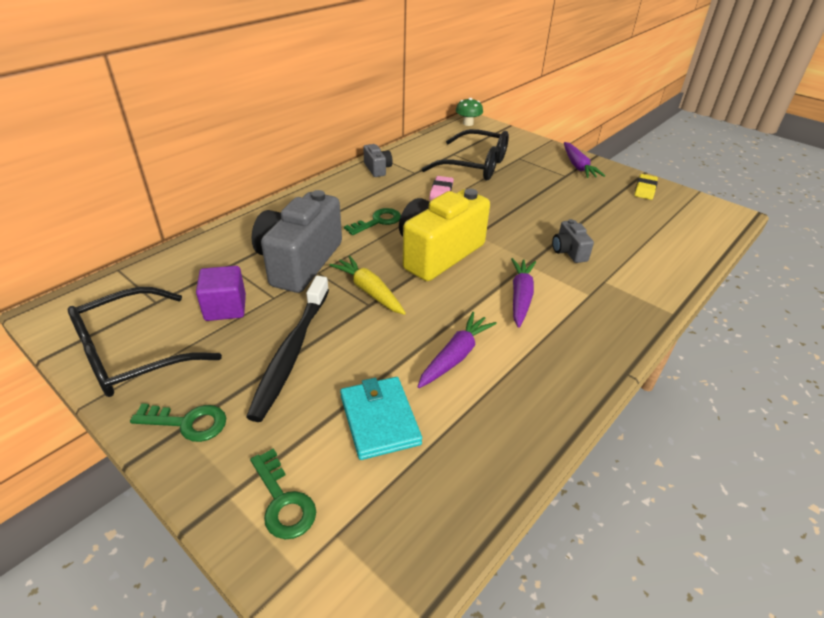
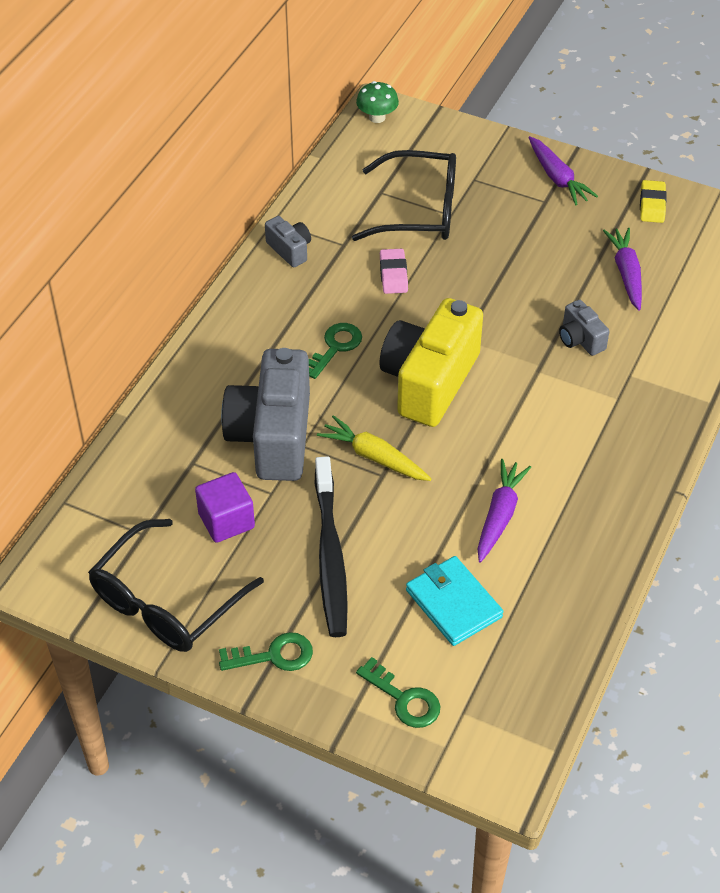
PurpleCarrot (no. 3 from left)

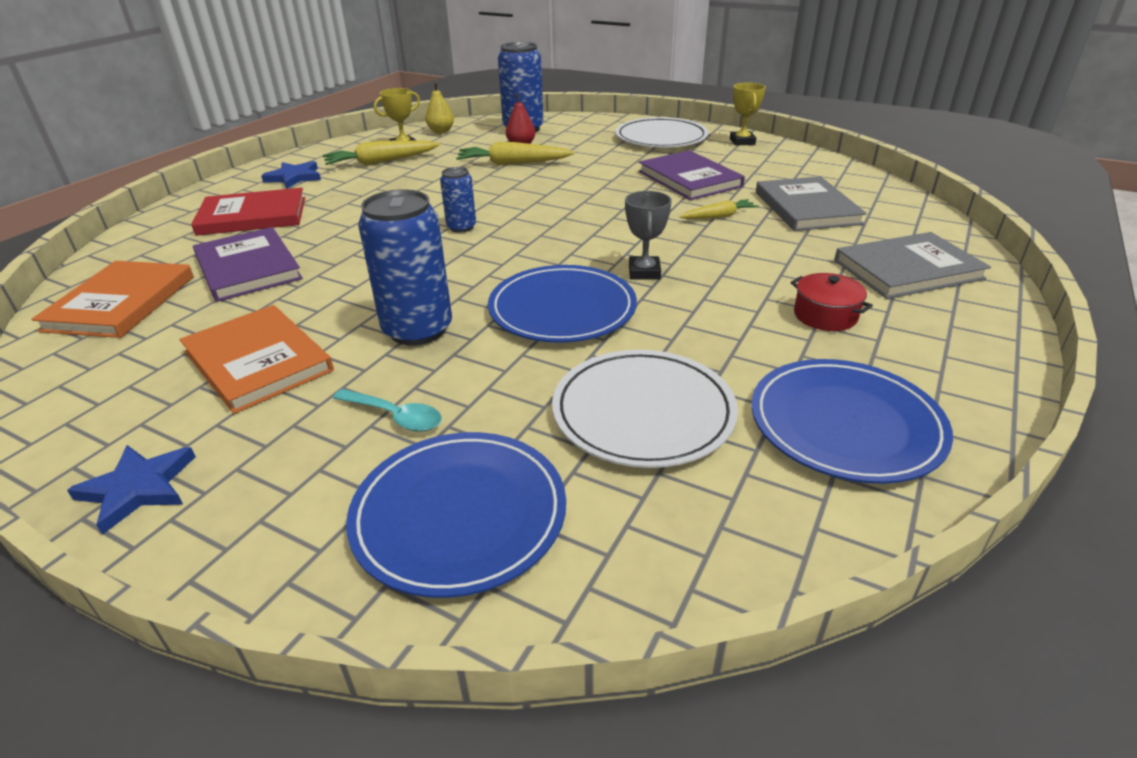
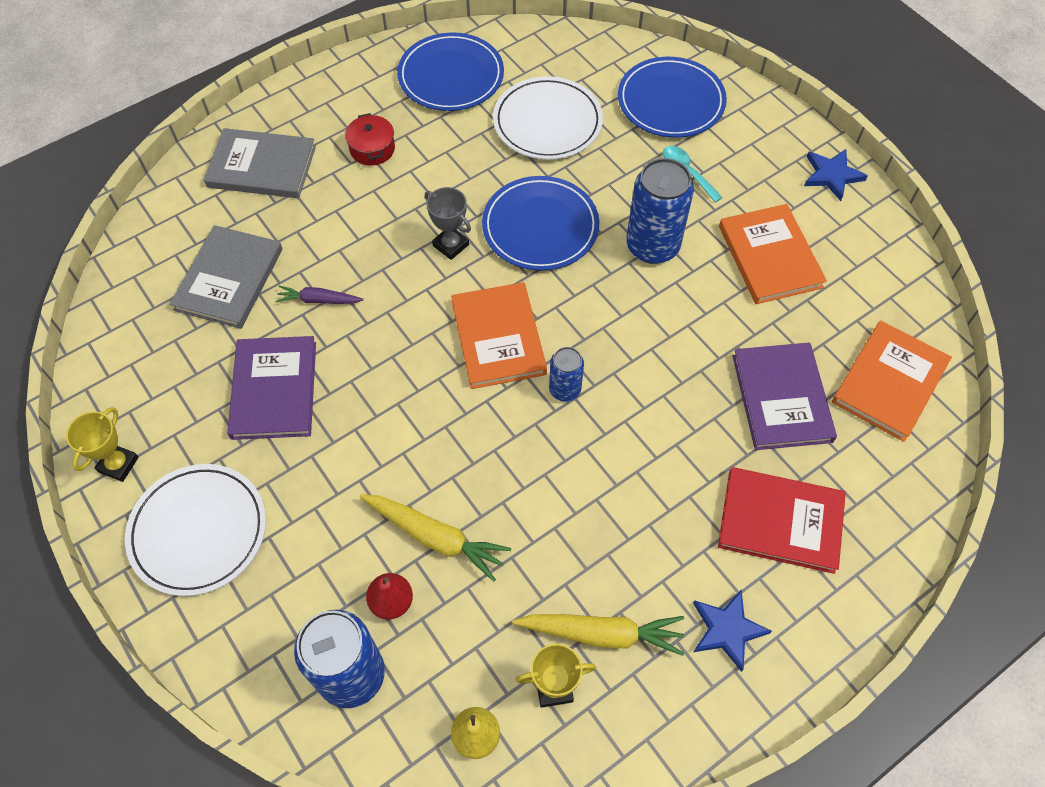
OrangeBook (no. 1 from left)
PurpleCarrot
GreyTrophy

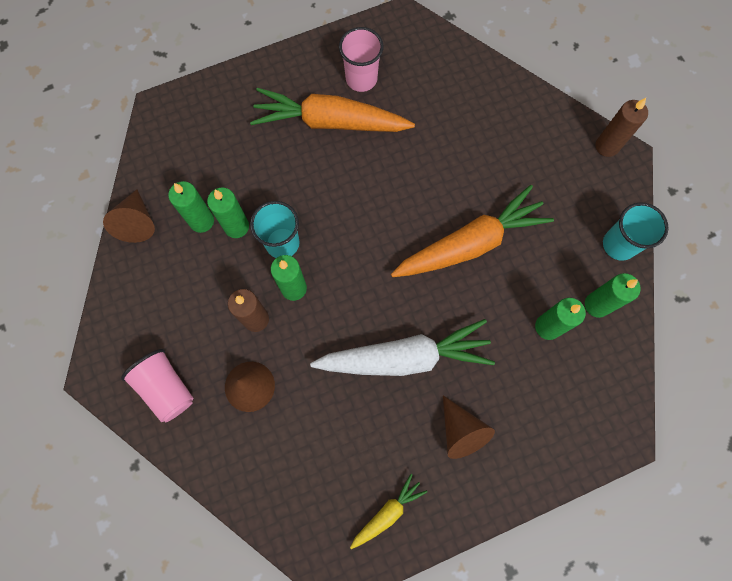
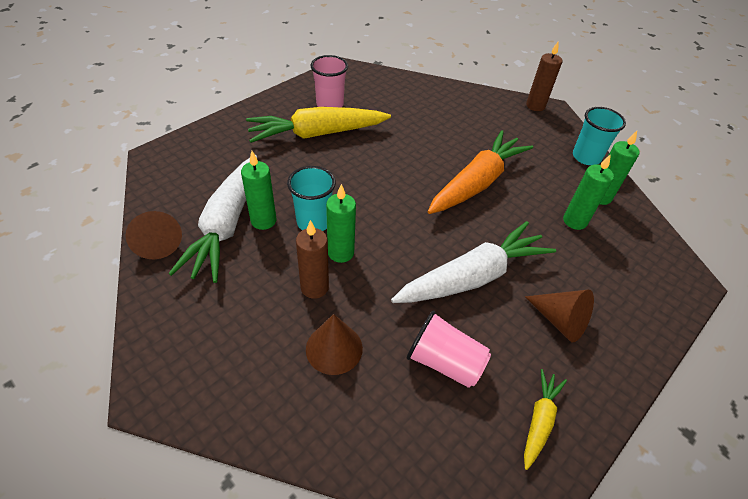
PinkCup (no. 2 from left)
WhiteCarrot (no. 1 from left)
YellowCarrot (no. 1 from left)

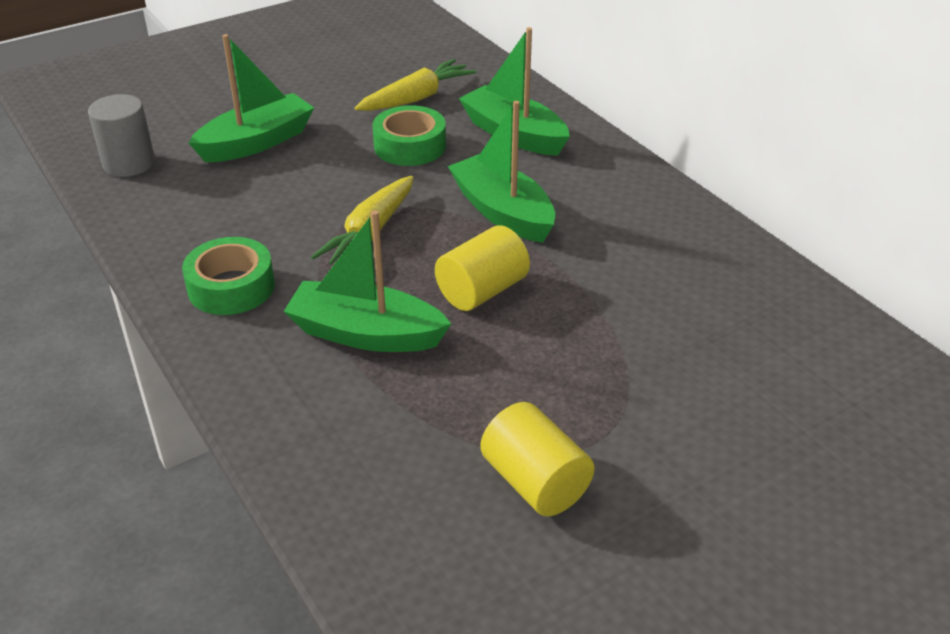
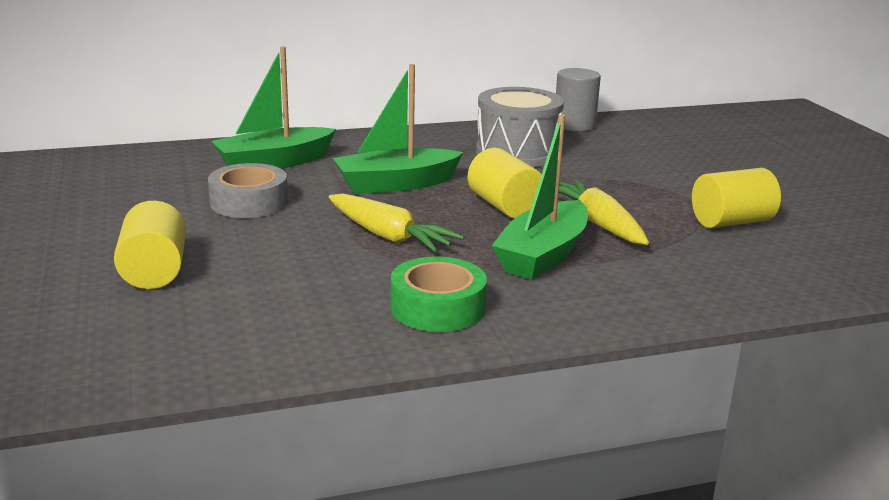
GreyDrum
GreyCylinder
YellowCarrot (no. 2 from left)
YellowCylinder (no. 1 from left)
GreyTape

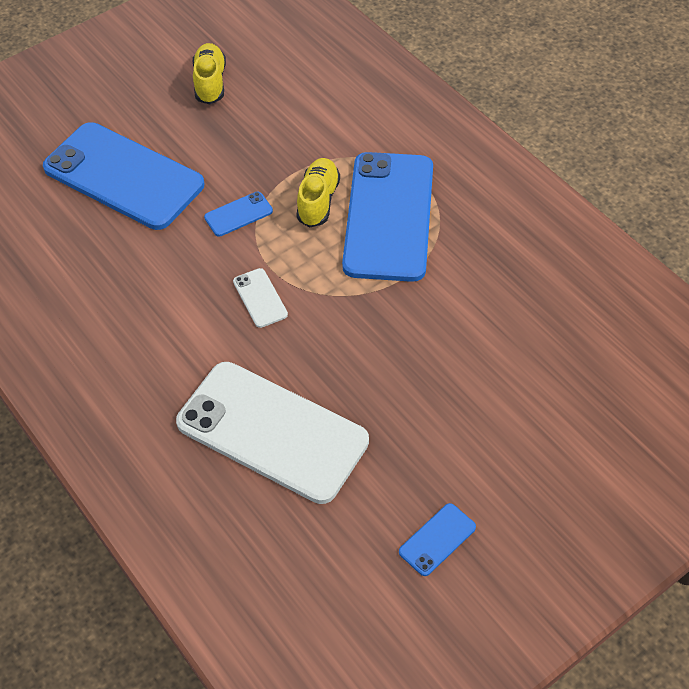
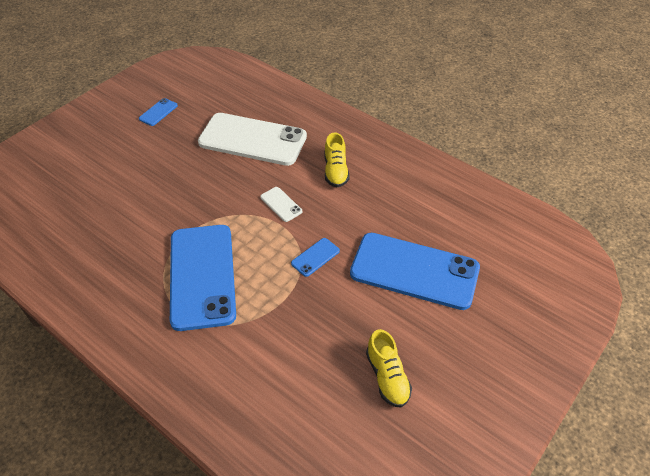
YellowShoe (no. 1 from left)

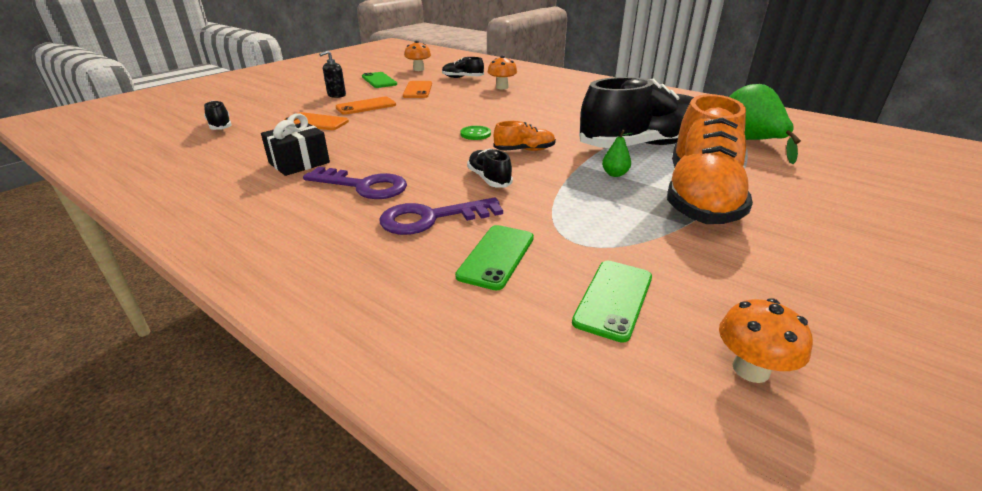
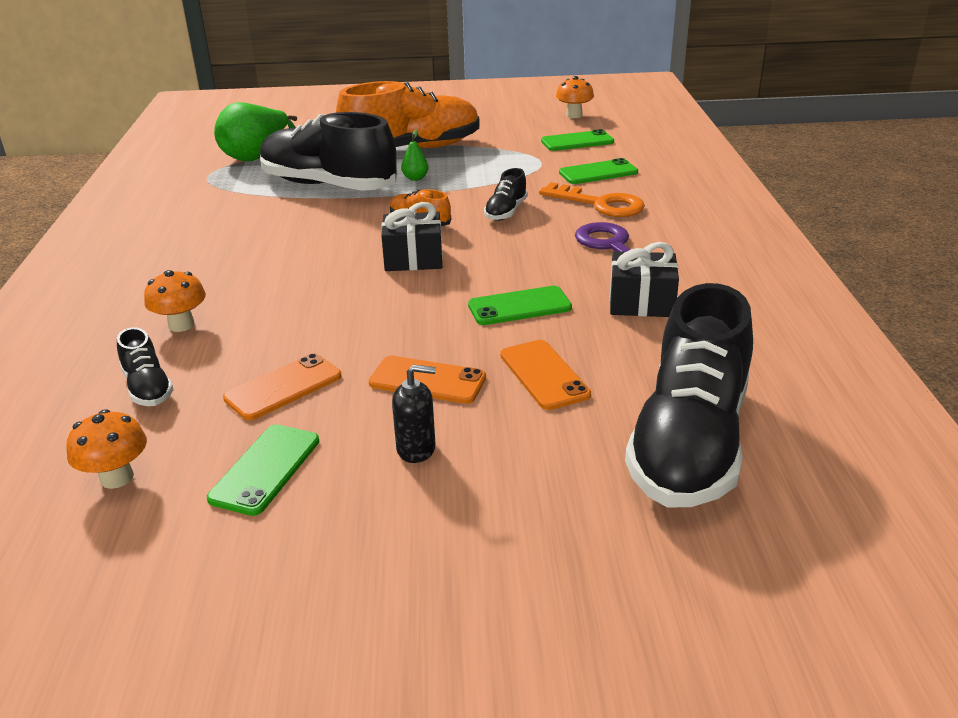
GreenPhone (no. 2 from left)
BlackGift (no. 1 from left)
OrangeKey
BlackShoe (no. 4 from left)

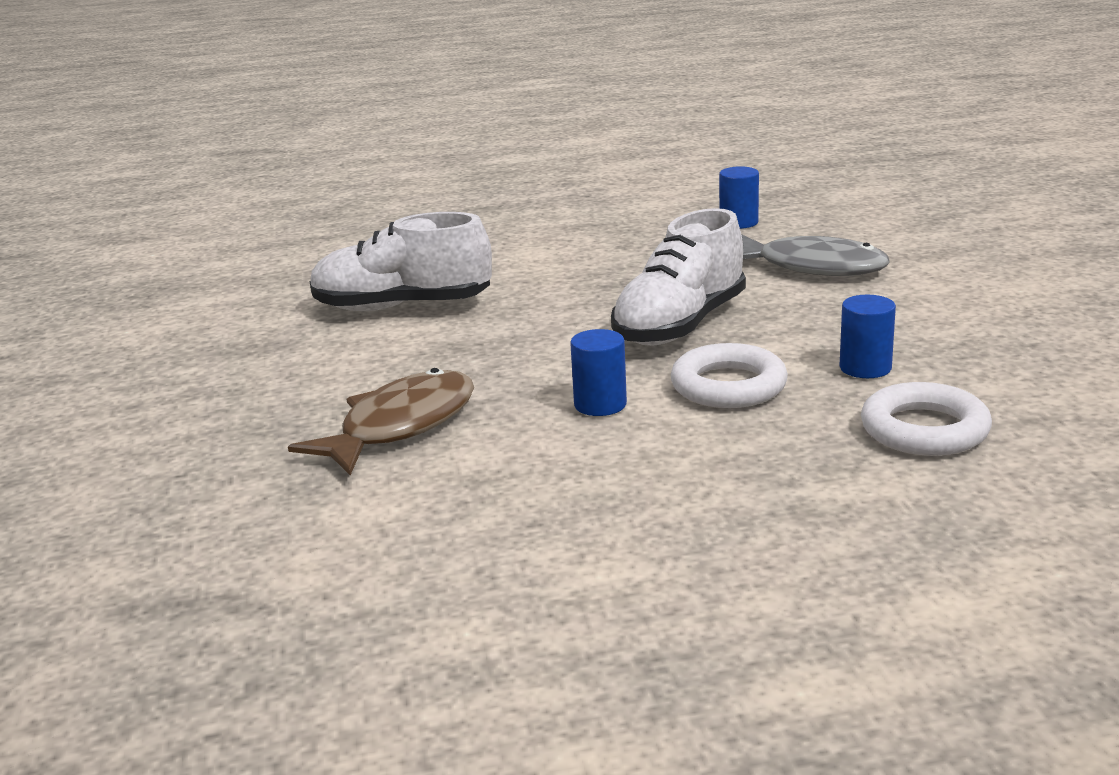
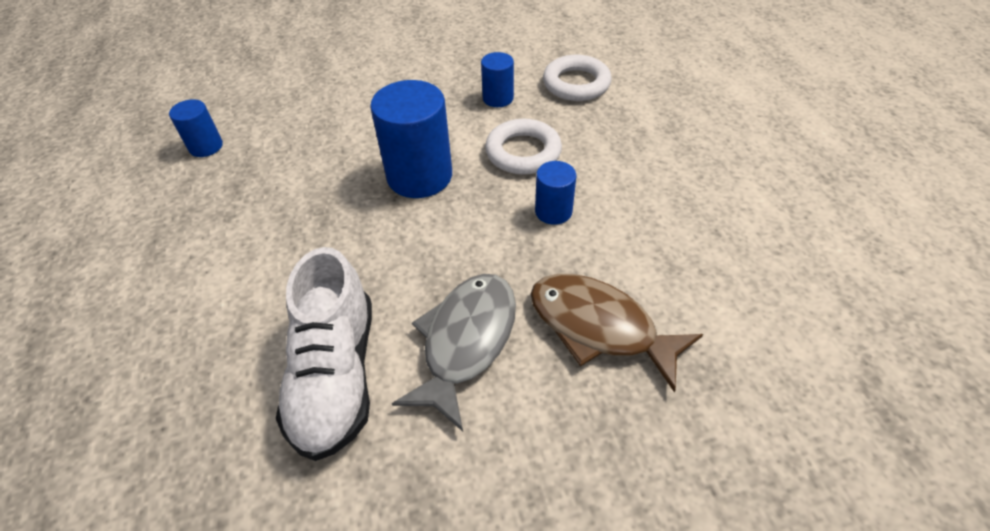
GreyFish
BlueCylinder (no. 2 from left)

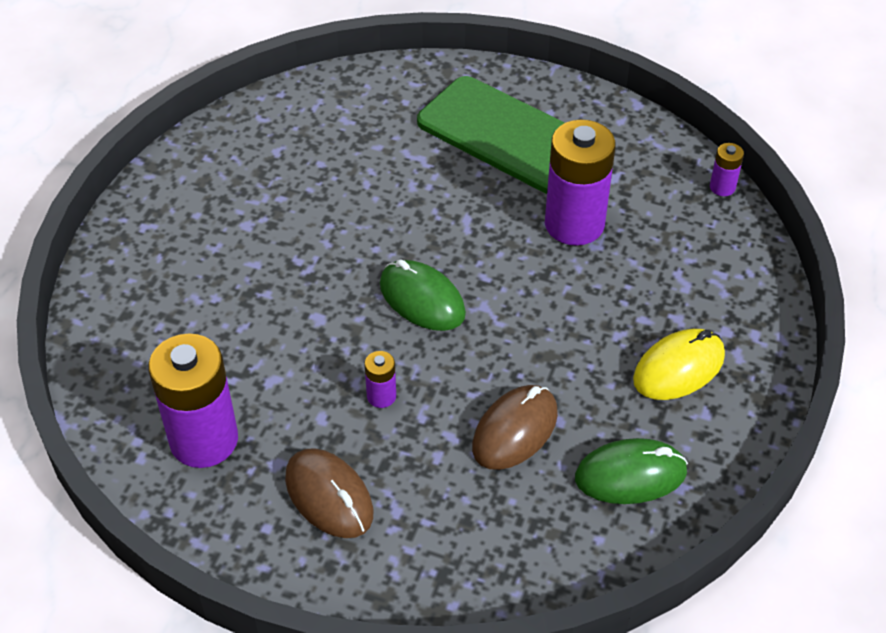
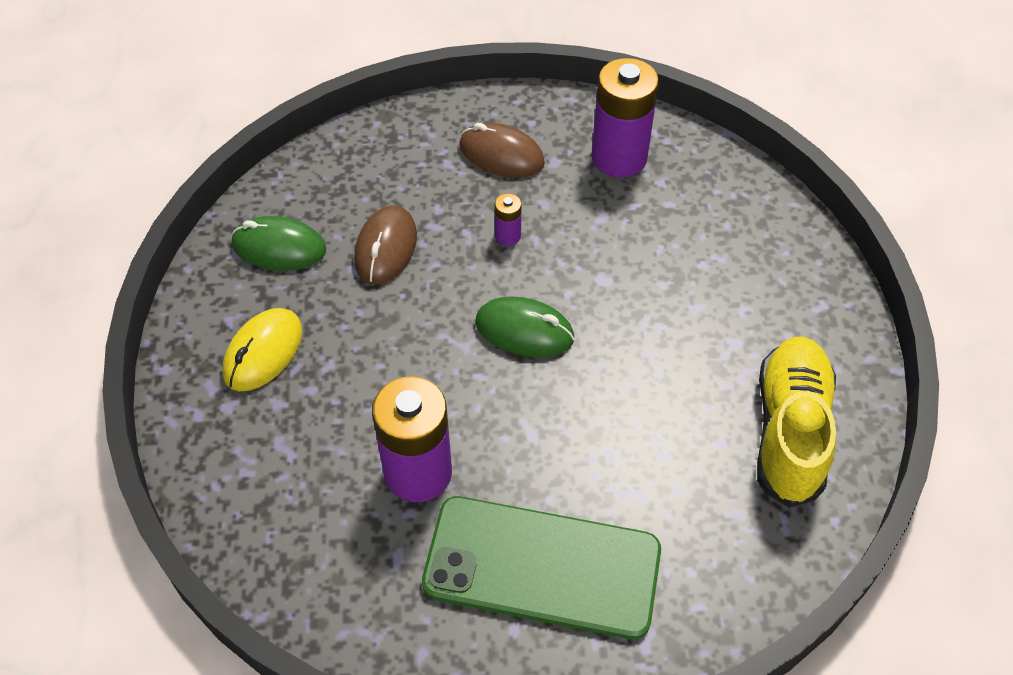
PurpleBattery (no. 4 from left in the first image)
YellowShoe
GreenMouse (no. 1 from left)

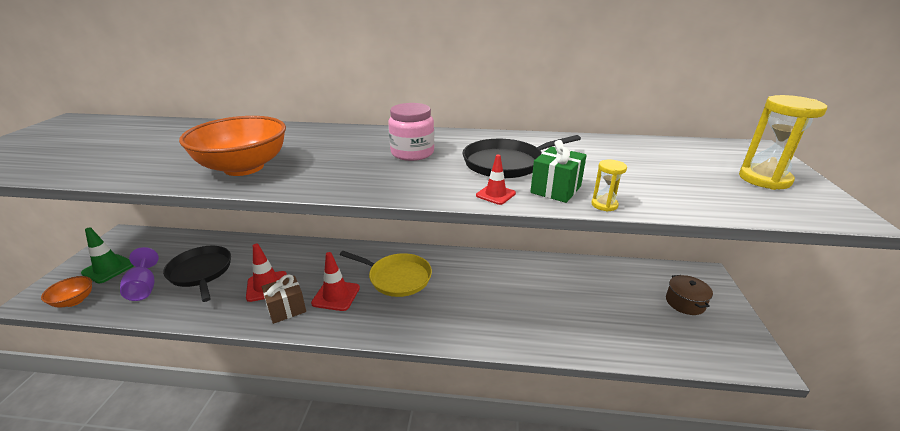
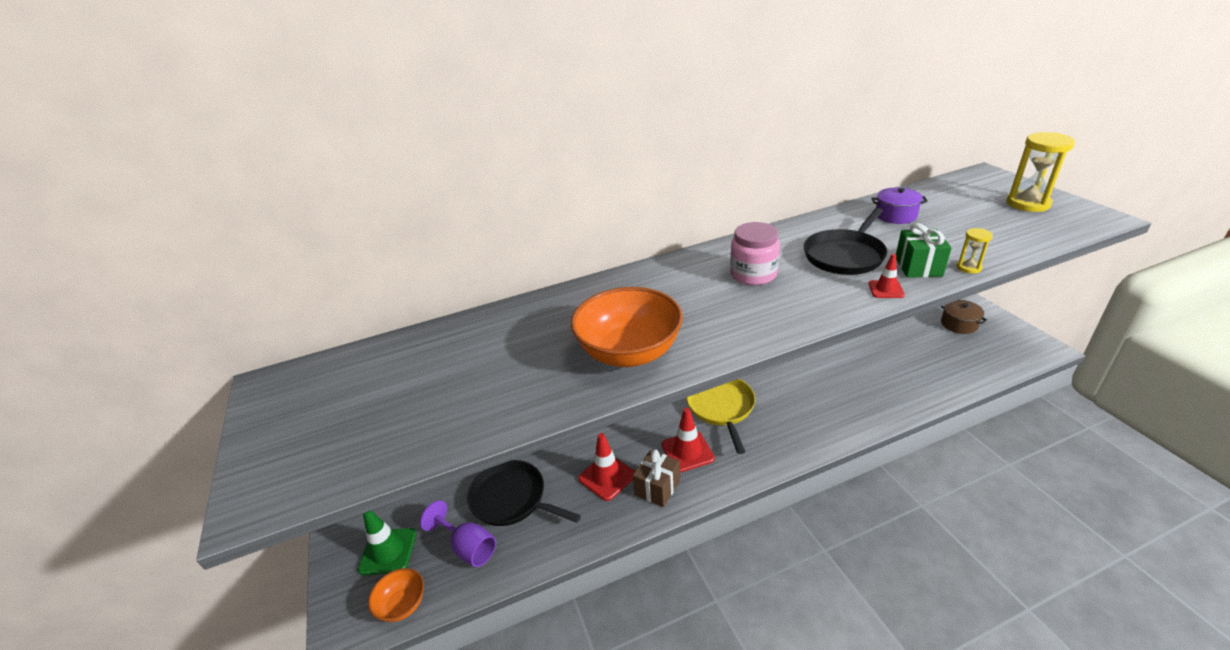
PurplePot
YellowPan

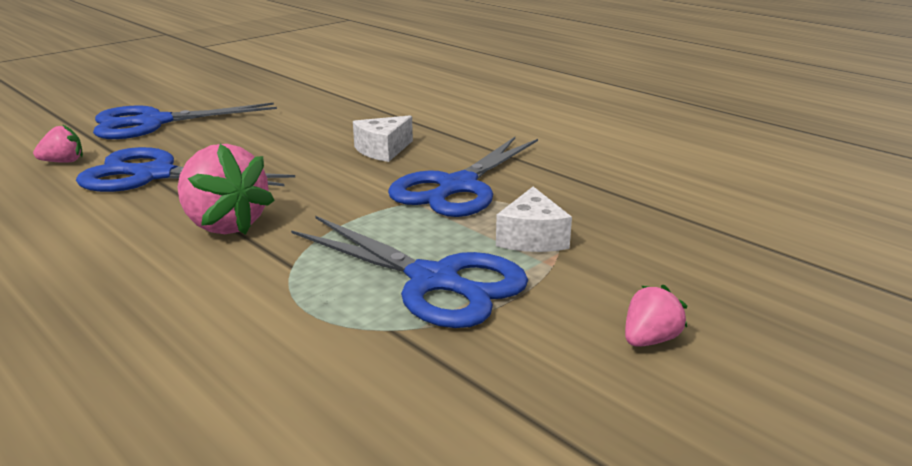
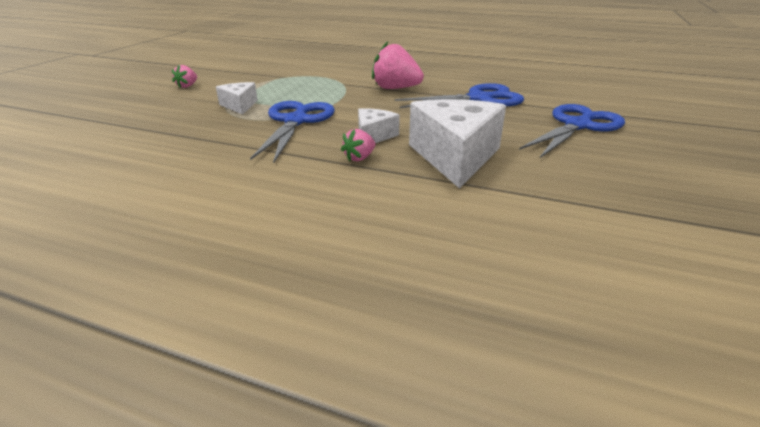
BlueScissors (no. 3 from left in the first image)
WhiteCheese (no. 3 from left)
PinkStrawberry (no. 2 from left)

